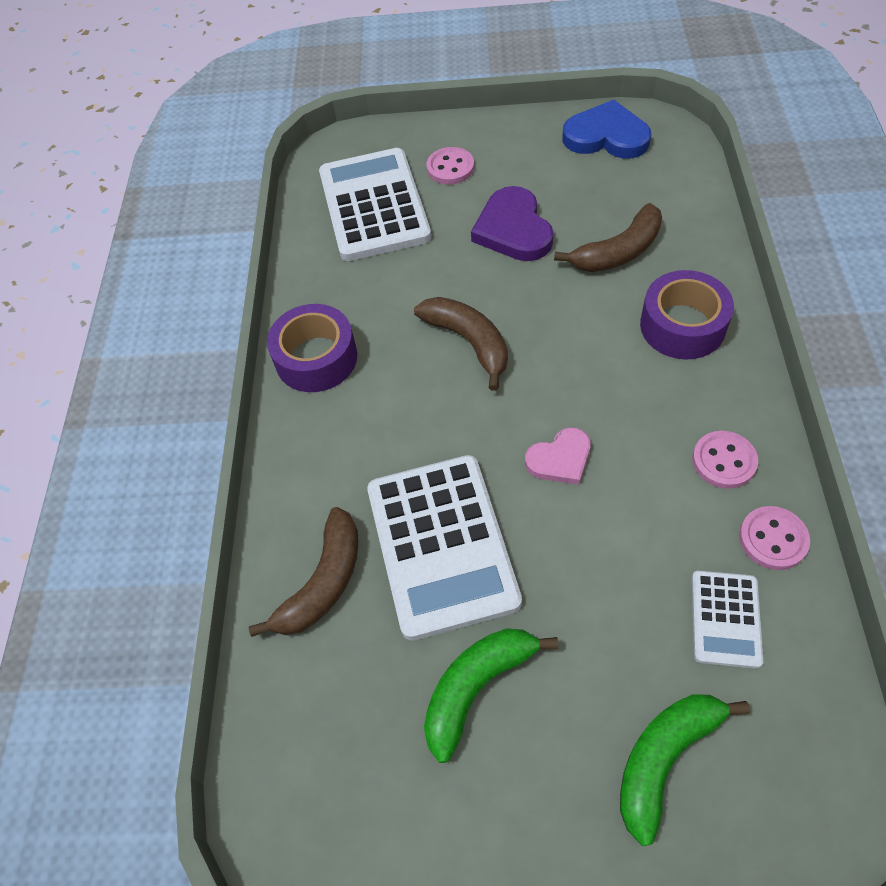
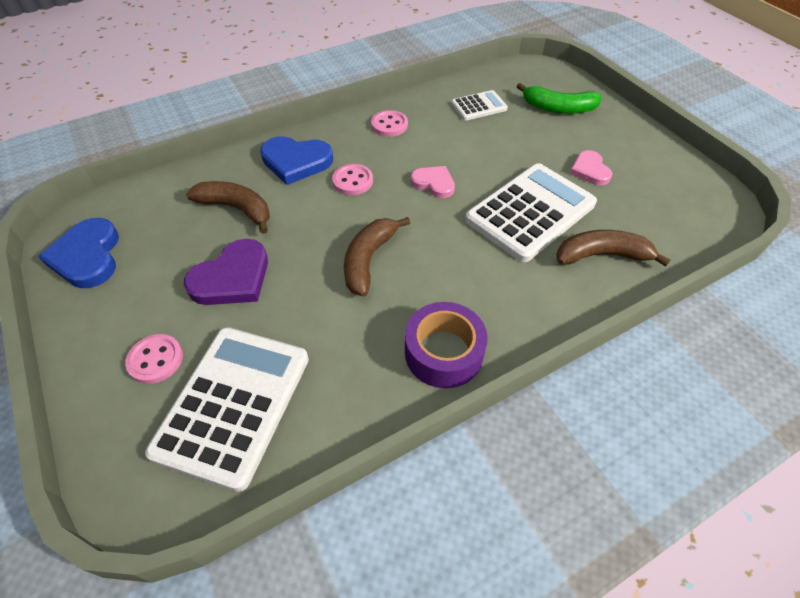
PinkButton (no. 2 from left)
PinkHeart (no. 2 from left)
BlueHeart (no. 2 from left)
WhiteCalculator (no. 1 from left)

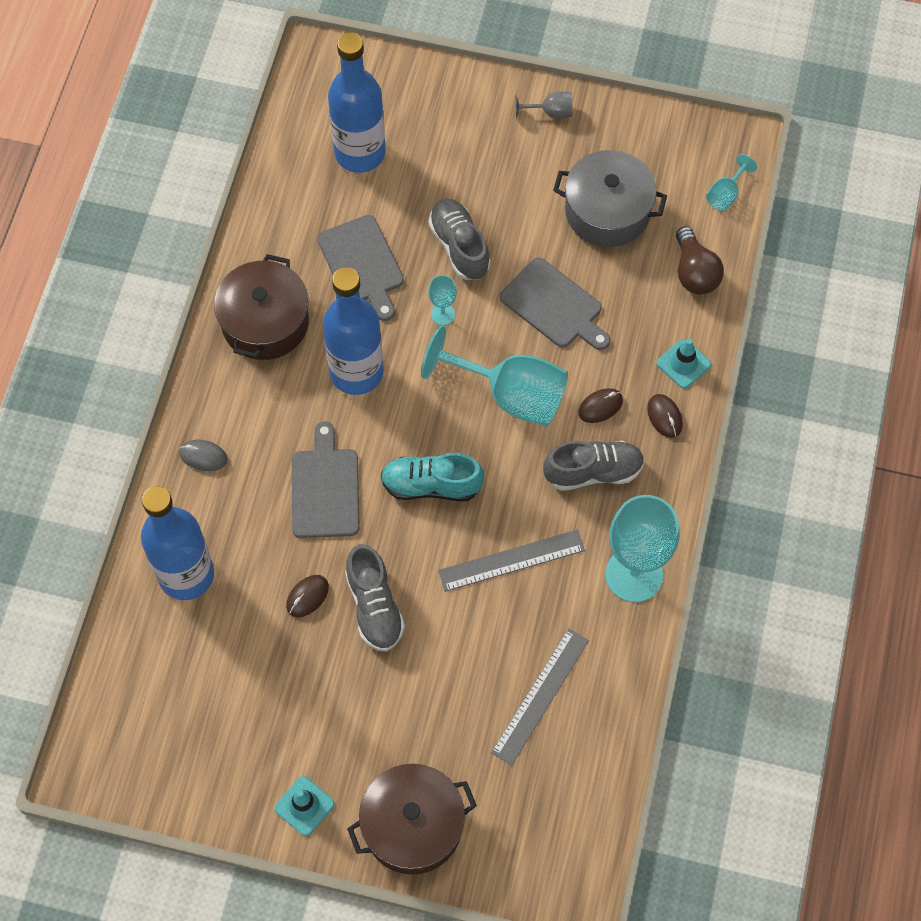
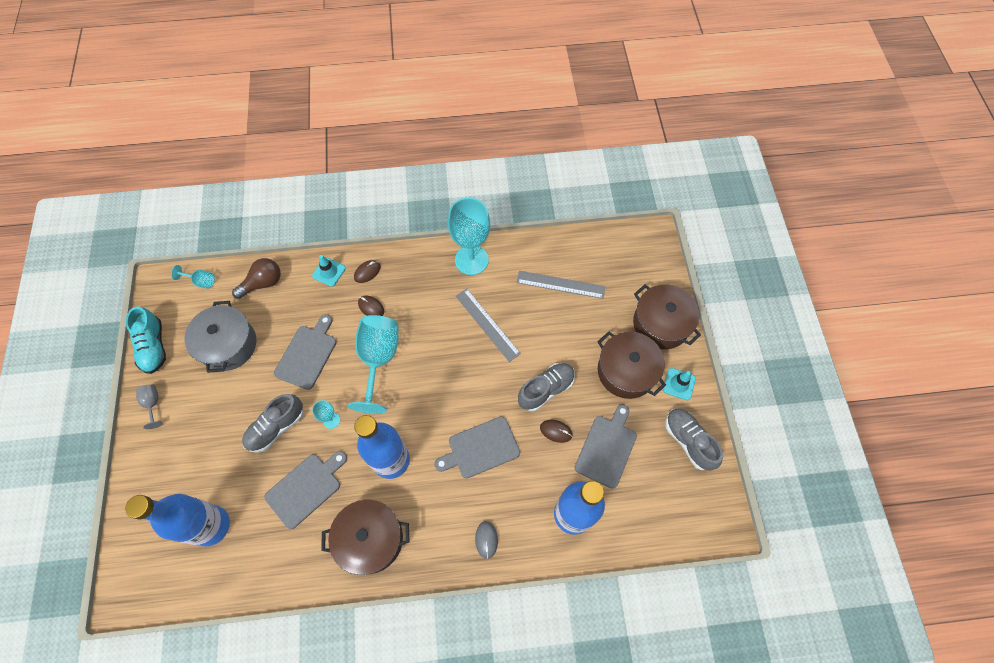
GreyCuttingBoard (no. 4 from left)
BrownPot (no. 2 from left)
TurquoiseShoe
GreyShoe (no. 3 from left)

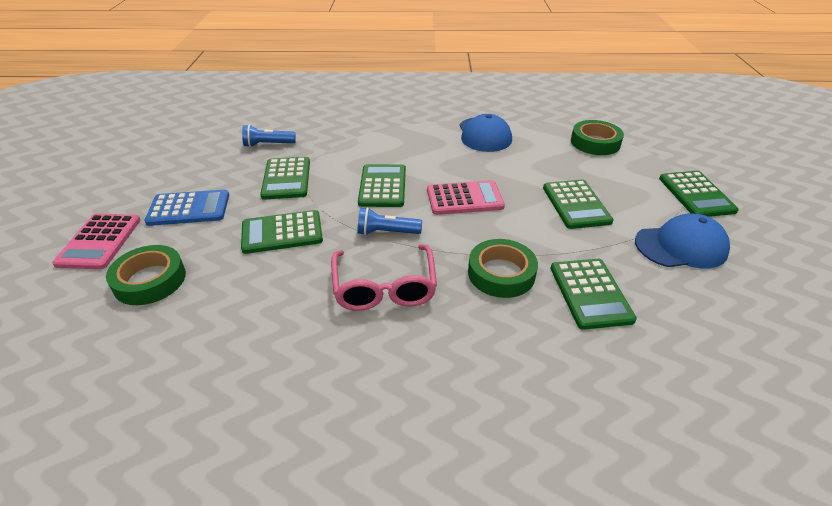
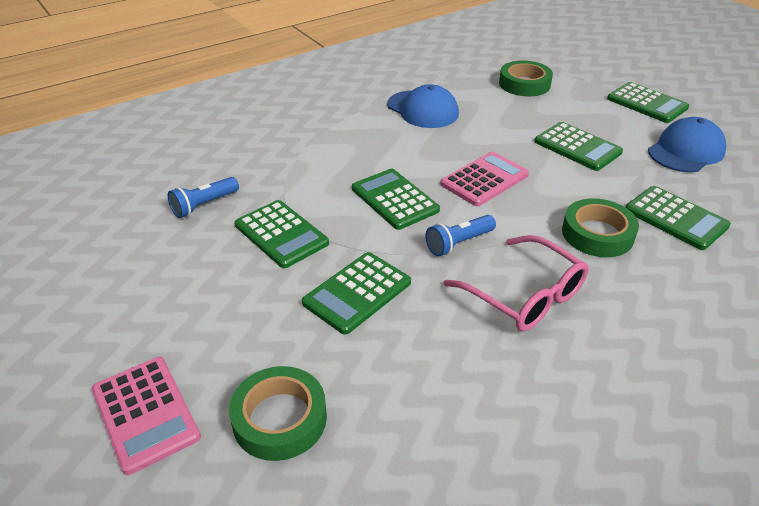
BlueCalculator

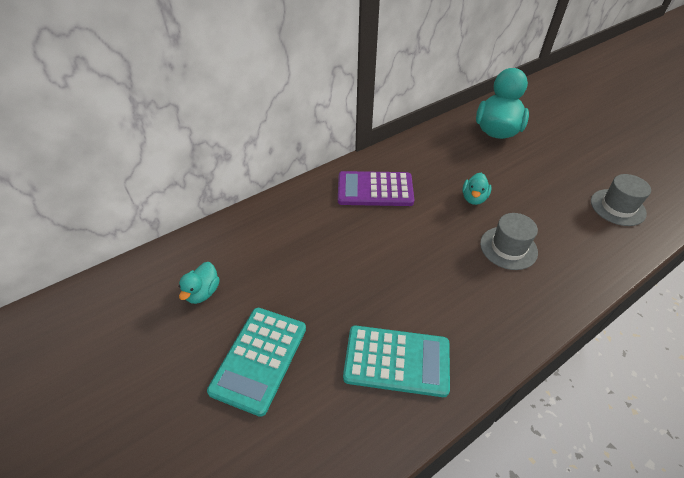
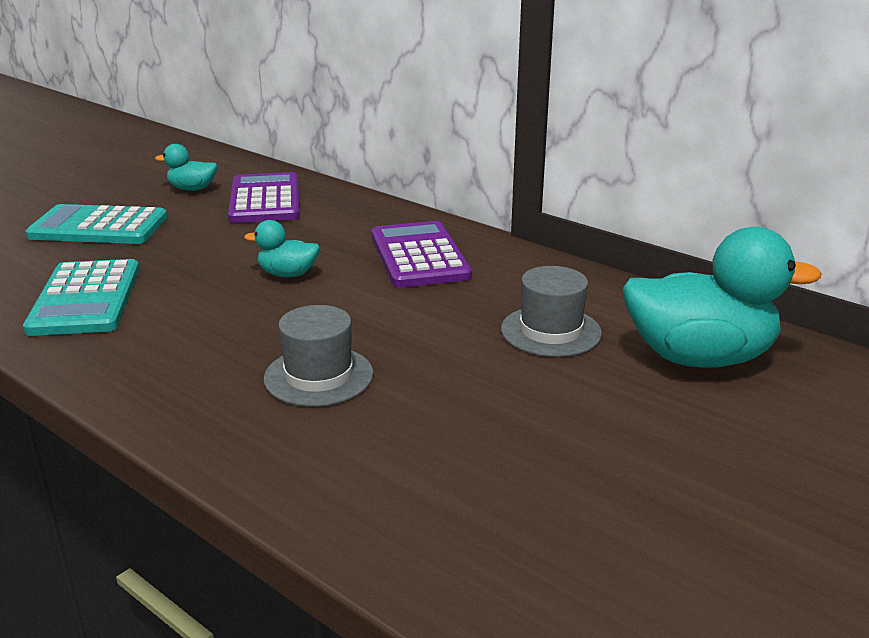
PurpleCalculator (no. 1 from left)
TurquoiseDuck (no. 2 from left)
GreyHat (no. 2 from left)

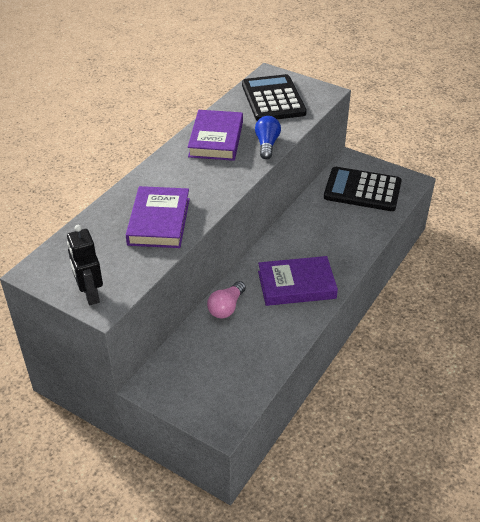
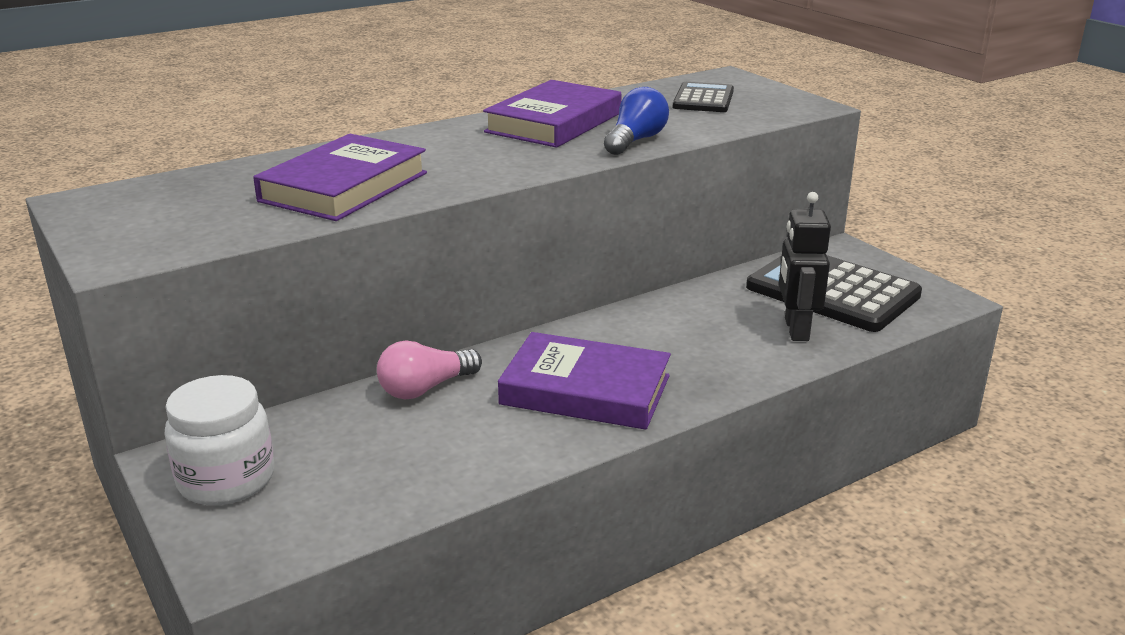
WhiteJar
BlackRobot
BlackCalculator (no. 1 from left)

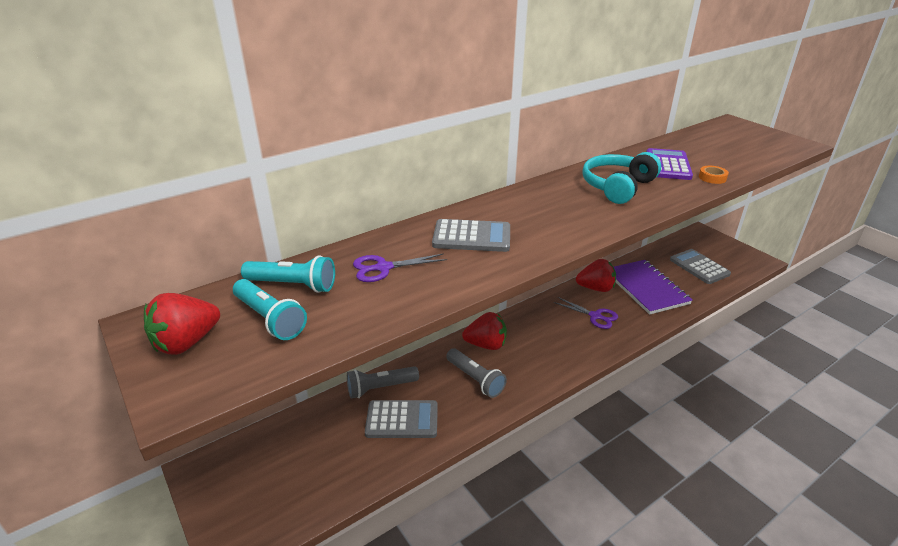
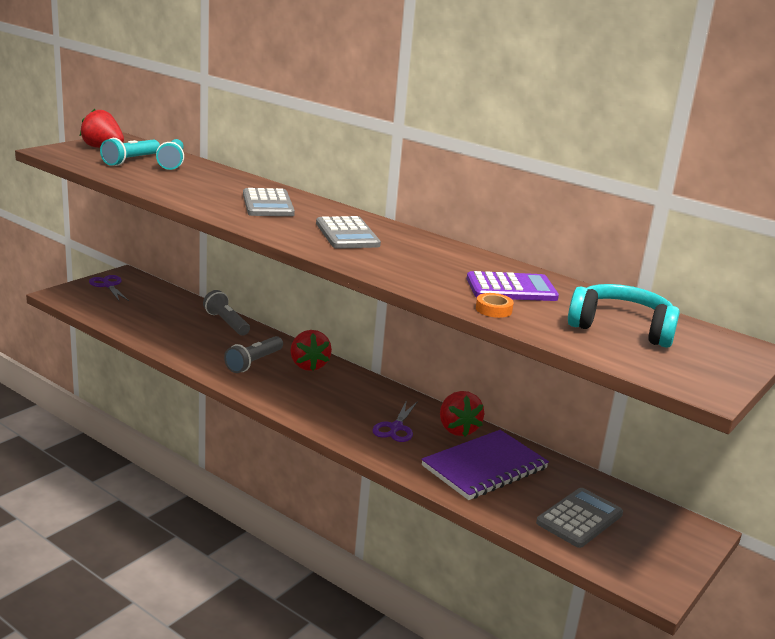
PurpleScissors (no. 1 from left)
GreyCalculator (no. 2 from left)
TurquoiseHeadphones

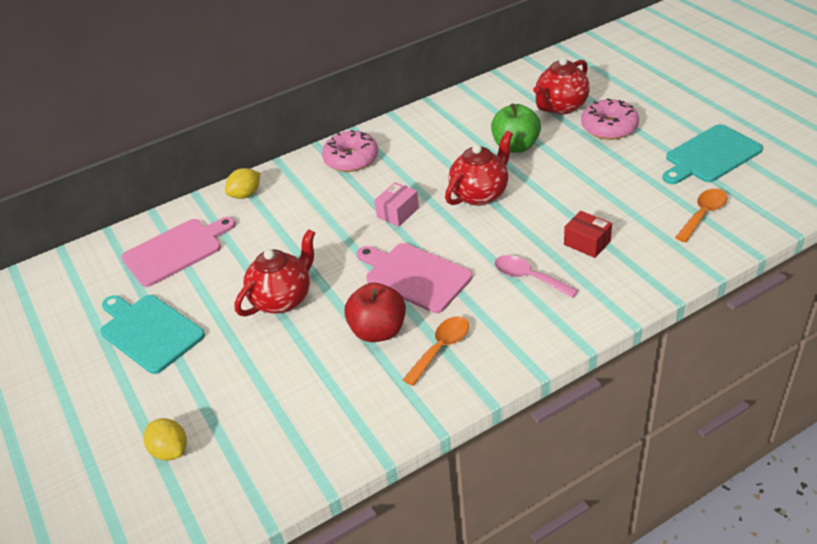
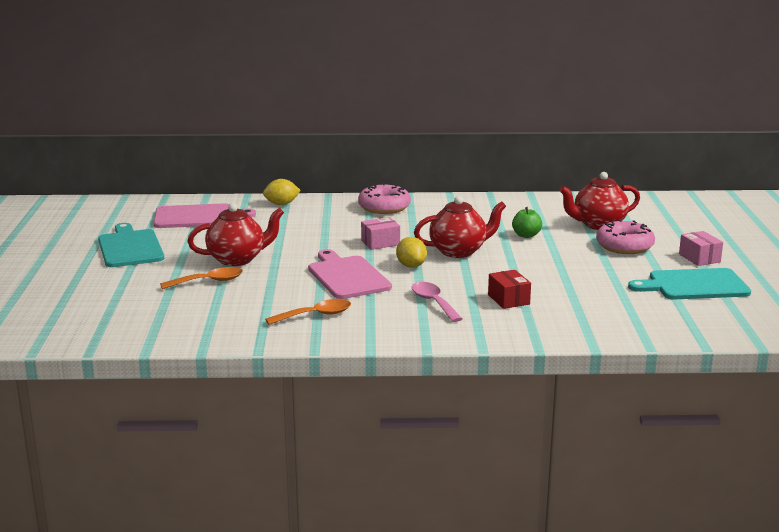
RedApple
PinkBox (no. 2 from left)
YellowLemon (no. 2 from left)
OrangeSpoon (no. 1 from left)
GreenApple

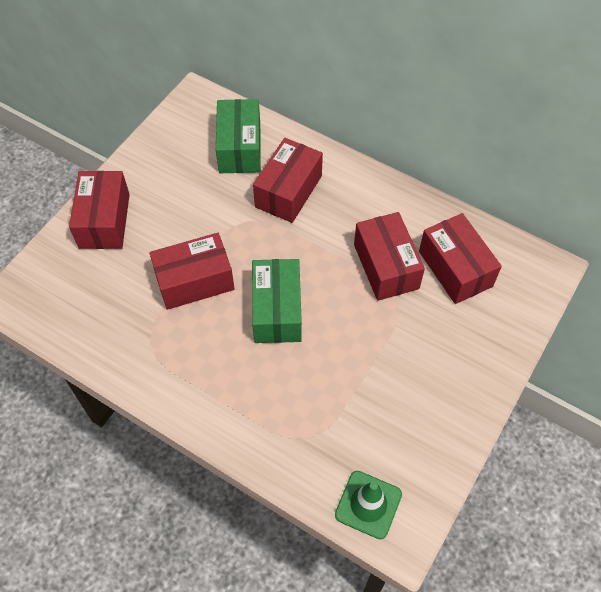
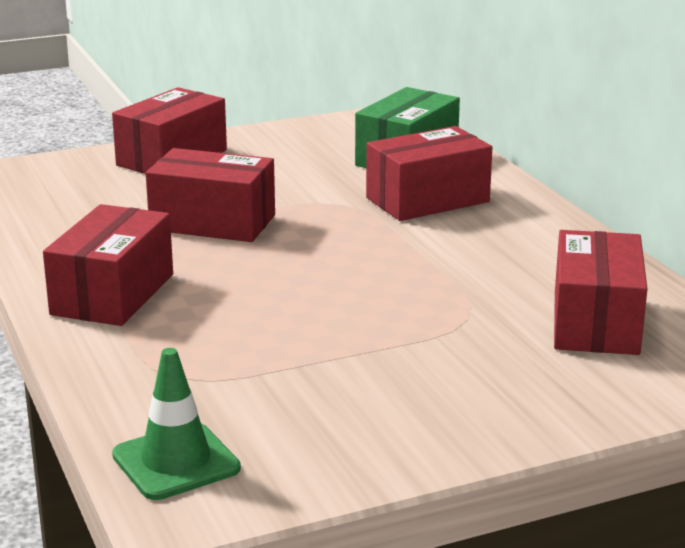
GreenBox (no. 2 from left in the first image)
RedBox (no. 1 from left)

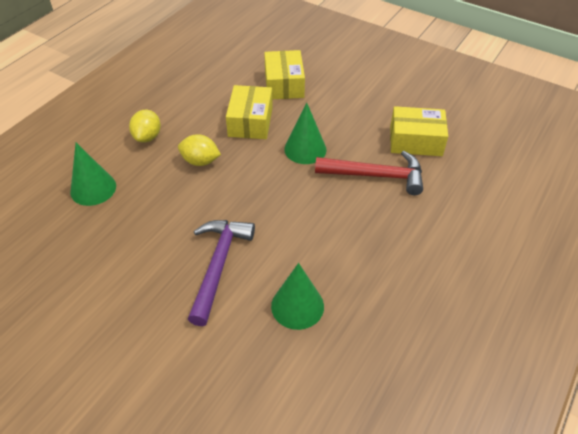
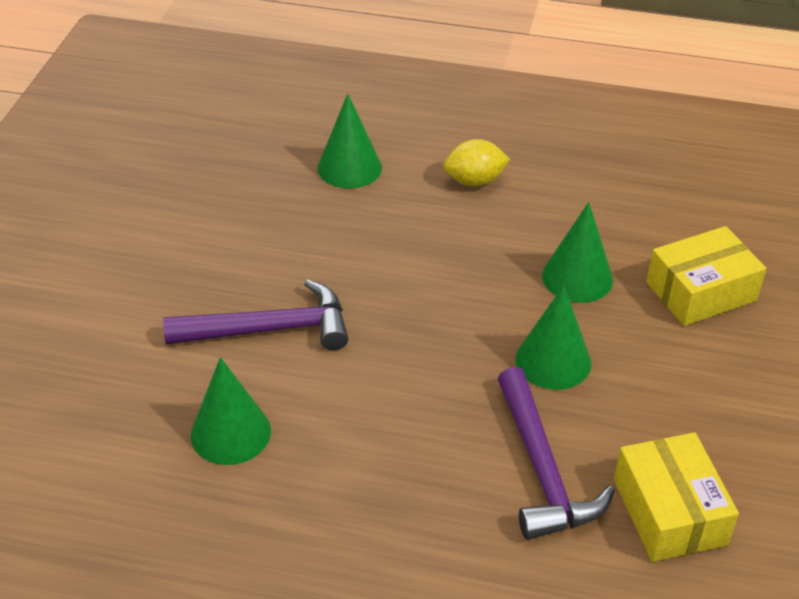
YellowLemon (no. 2 from left in the first image)
GreenCone (no. 4 from left)
PurpleHammer (no. 2 from left)

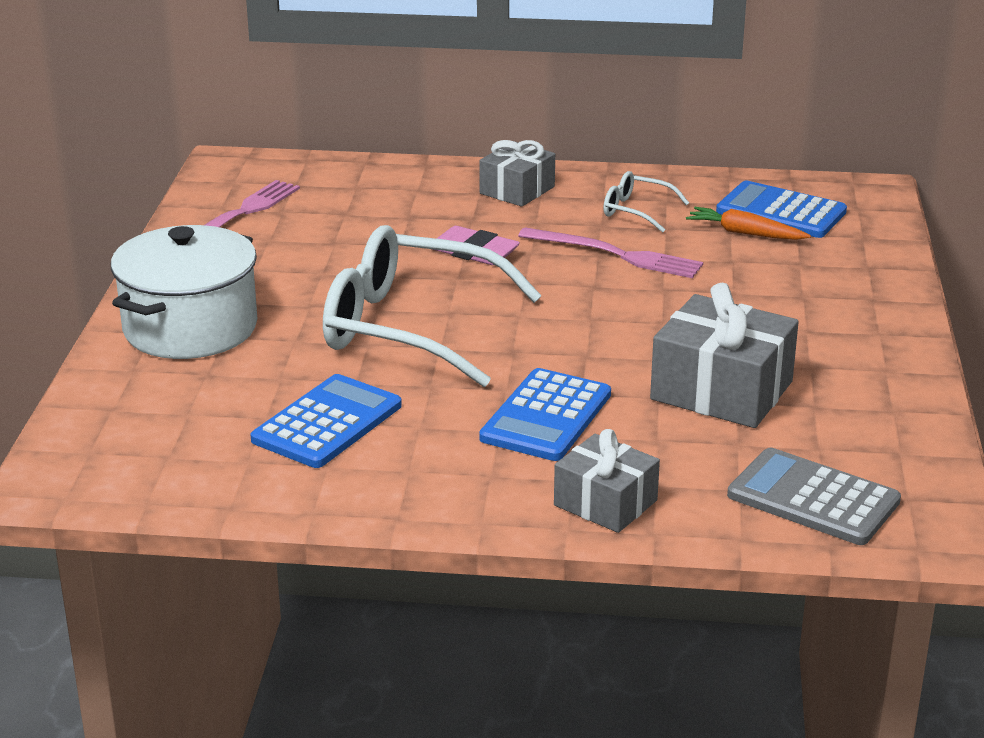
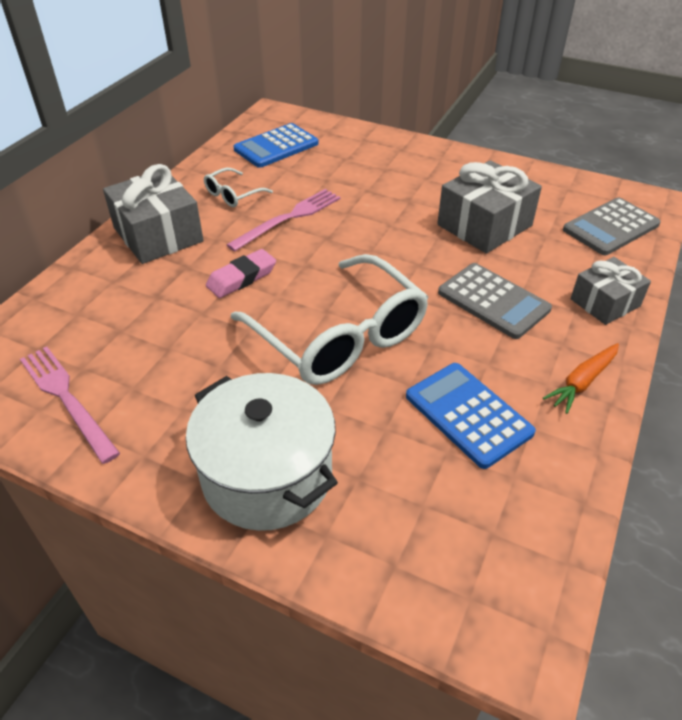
OrangeCarrot
GreyCalculator (no. 1 from left)
WhiteGlasses (no. 2 from left)
GreyGift (no. 1 from left)

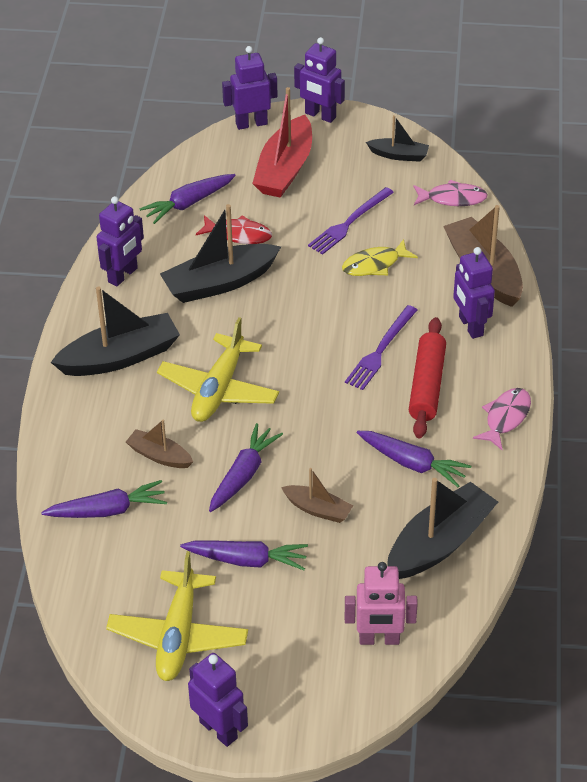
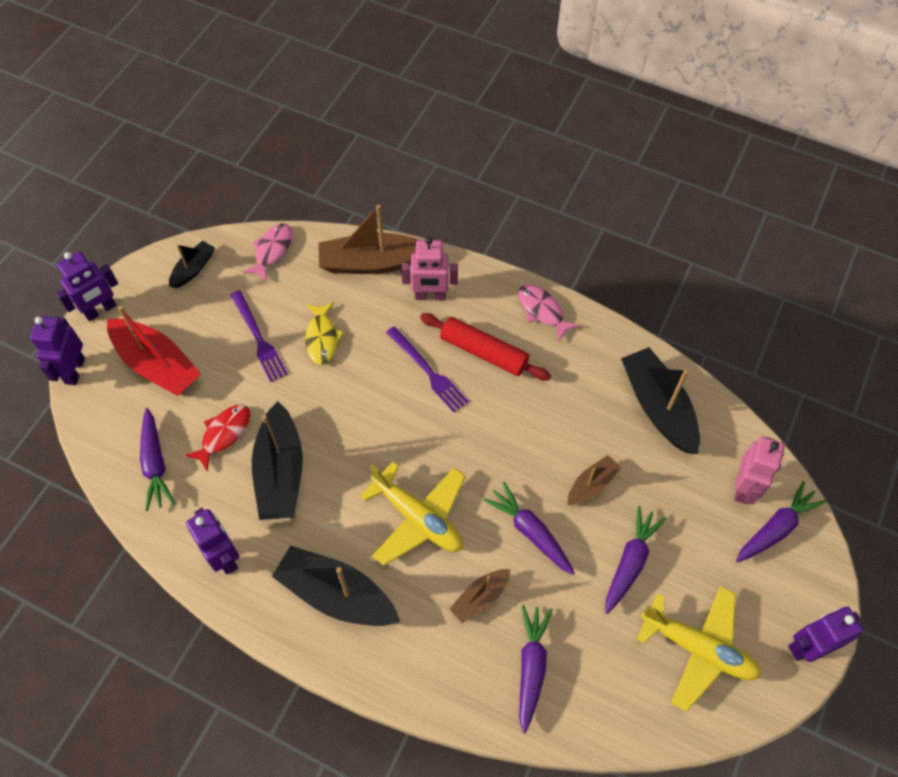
PurpleCarrot (no. 5 from left)
PinkRobot (no. 1 from left)
BlackBoat (no. 3 from left)

